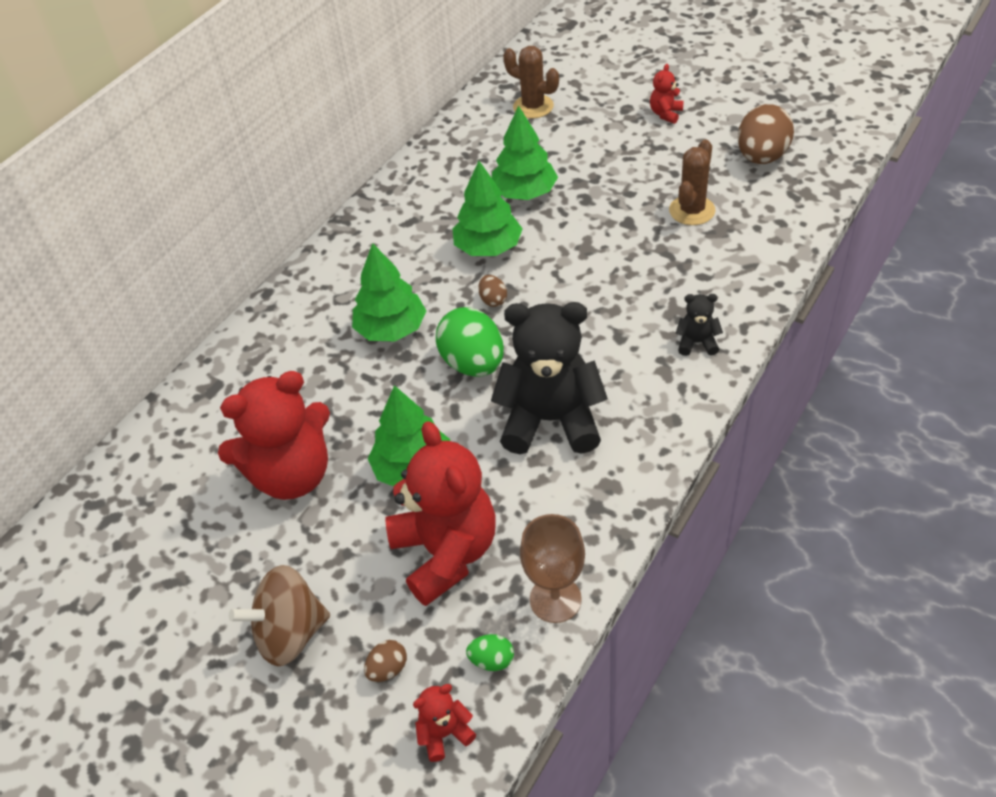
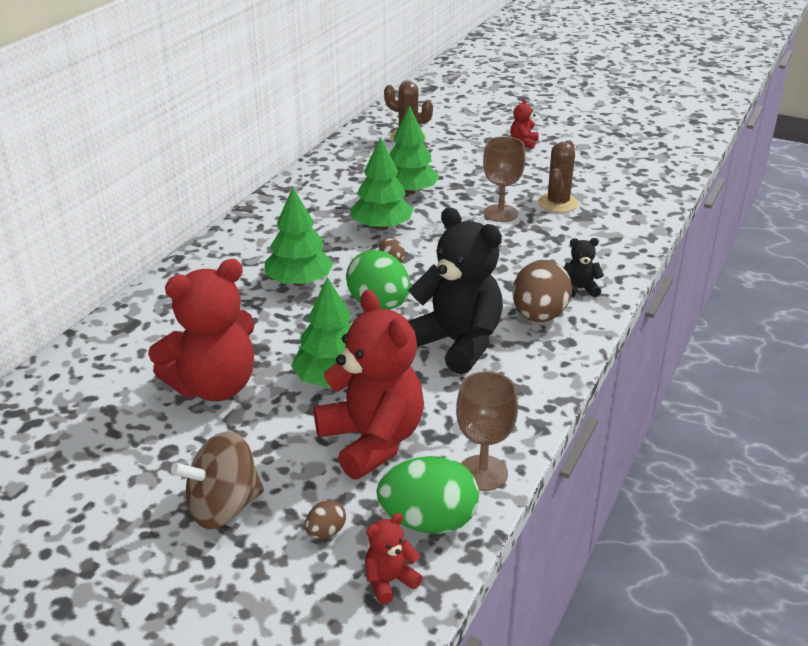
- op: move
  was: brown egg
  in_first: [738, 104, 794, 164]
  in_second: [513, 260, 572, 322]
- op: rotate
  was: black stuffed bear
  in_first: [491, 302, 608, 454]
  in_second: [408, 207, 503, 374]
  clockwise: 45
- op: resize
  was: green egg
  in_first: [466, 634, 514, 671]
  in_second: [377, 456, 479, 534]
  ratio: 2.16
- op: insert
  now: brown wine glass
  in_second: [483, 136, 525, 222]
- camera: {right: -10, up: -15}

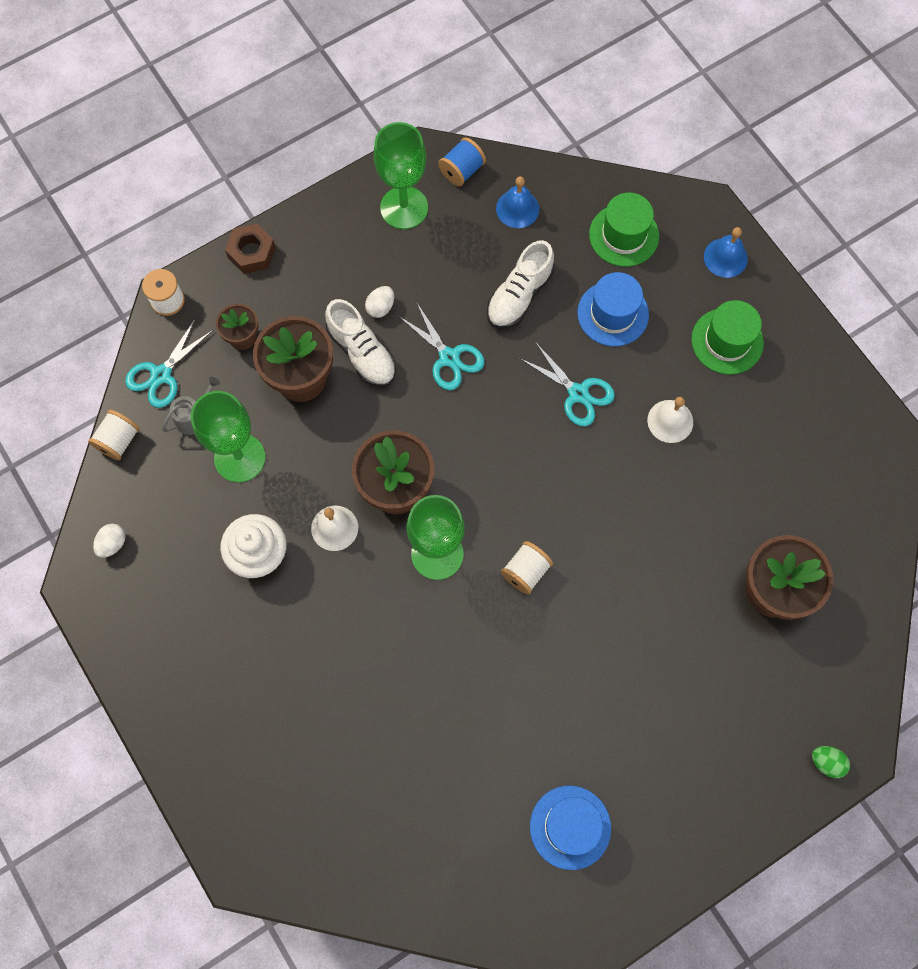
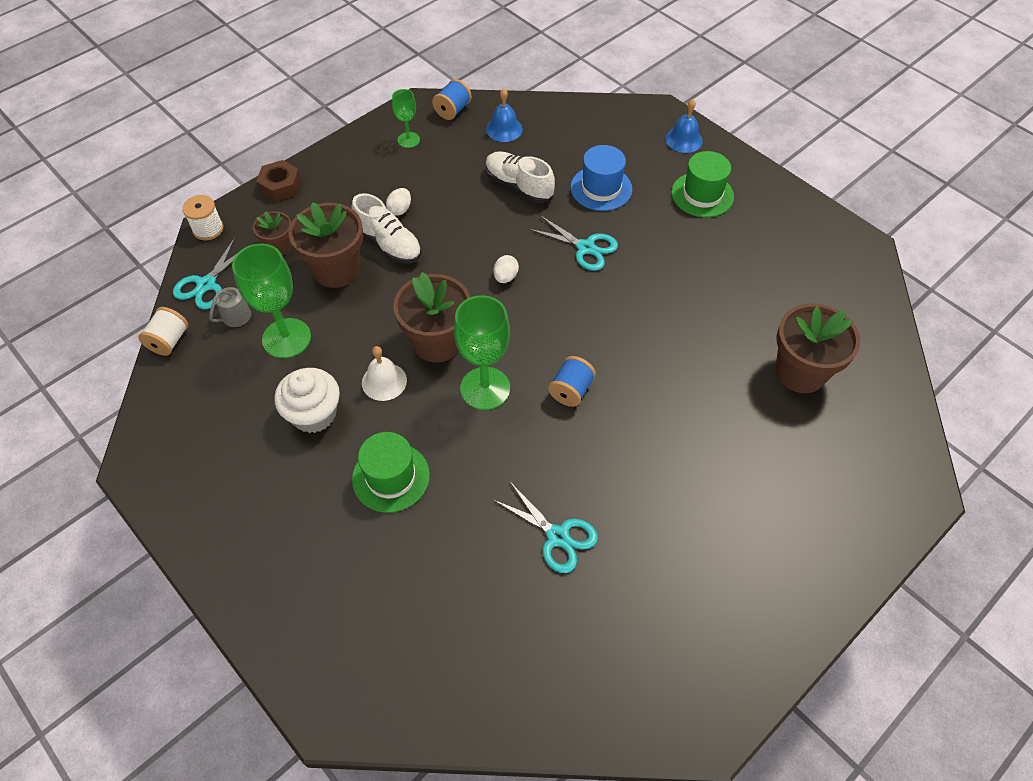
- op: resize
  was: green wine glass
  in_first: [374, 122, 428, 229]
  in_second: [392, 89, 420, 148]
  ratio: 0.55
- op: move
  was: green hat
  in_first: [589, 193, 659, 267]
  in_second: [352, 432, 430, 513]
- op: rotate
  was: white shoe
  in_first: [487, 240, 554, 329]
  in_second: [486, 151, 555, 203]
  clockwise: 105
- op: move
  was: turquoise shears
  in_first: [399, 303, 484, 390]
  in_second: [494, 482, 598, 573]
- op: delete
  was: white hand bell
  in_first: [647, 397, 693, 443]
- op: move
  was: white egg
  in_first: [93, 524, 125, 558]
  in_second: [494, 255, 519, 283]
- op: recolor
  was: white bobbin
  now: royal blue bobbin
  in_first: [501, 541, 553, 594]
  in_second: [548, 356, 596, 407]
- op: delete
  was: green egg
  in_first: [812, 746, 850, 778]
- op: delete
  was: royal blue hat
  in_first: [530, 786, 611, 870]
- camera: {right: -10, up: -15}

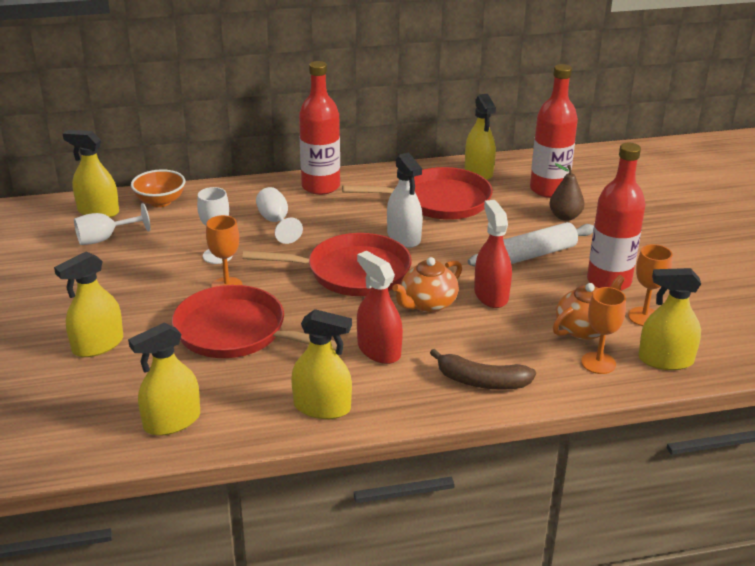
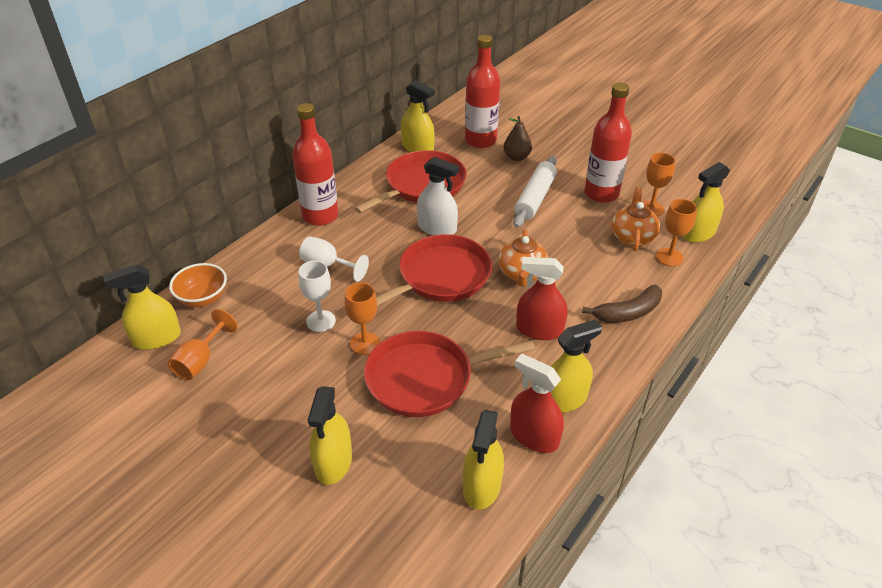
- op: move
  was: scarlet spray bottle
  in_first: [474, 200, 512, 308]
  in_second: [510, 354, 564, 453]
- op: recolor
  was: white wine glass
  now: orange-coloured wine glass
  in_first: [74, 203, 151, 245]
  in_second: [168, 309, 238, 380]
- camera: {right: -40, up: 10}

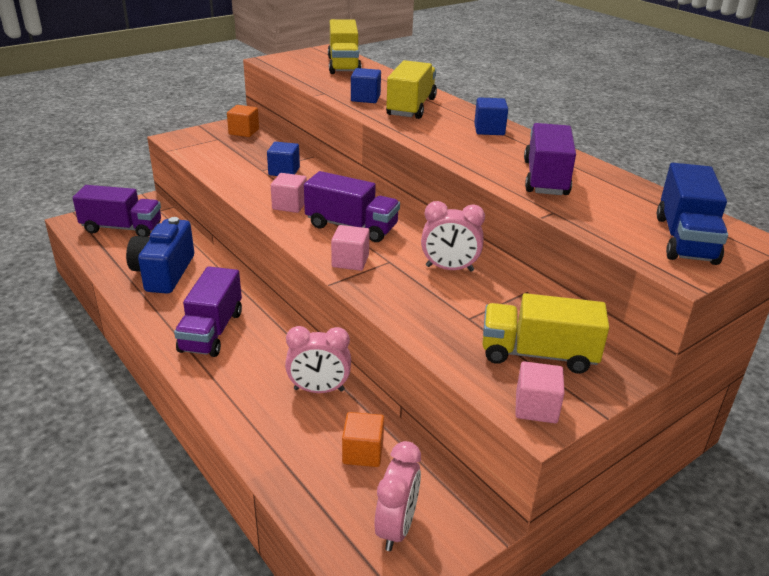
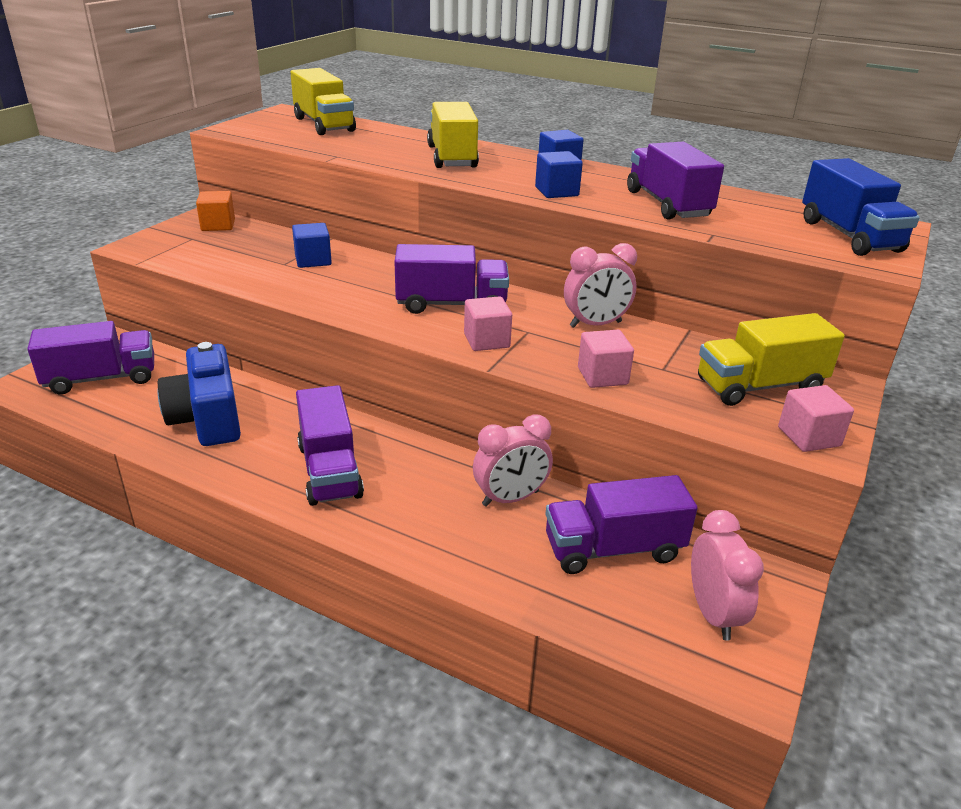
- op: move
  was: royal blue block
  in_first: [351, 68, 381, 103]
  in_second: [535, 151, 583, 198]
- op: move
  was: rose-pink block
  in_first: [271, 173, 307, 213]
  in_second: [578, 330, 634, 388]
- op: replace
  was: orange-coloured block
  now: royal purple toy truck
  in_first: [342, 412, 384, 467]
  in_second: [545, 475, 698, 574]
- camera: {right: -25, up: 0}

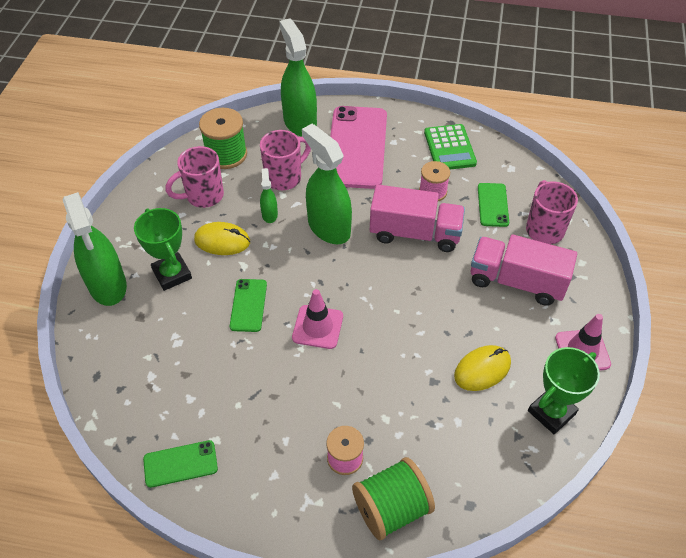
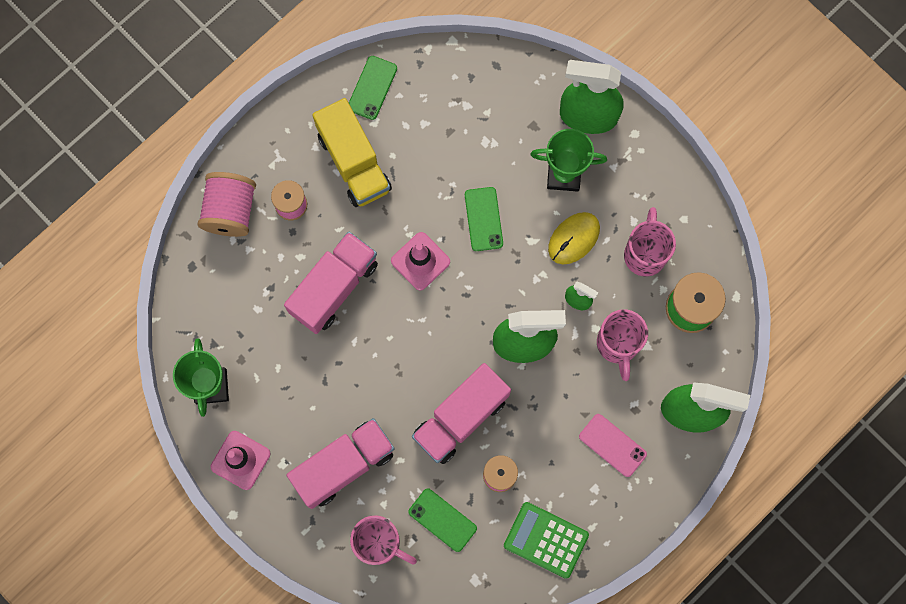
- op: resize
  was: rose-pink smartphone
  in_first: [330, 106, 387, 189]
  in_second: [579, 414, 647, 477]
  ratio: 0.48
- op: rotate
  was: green smartphone
  in_first: [230, 279, 267, 332]
  in_second: [465, 187, 503, 251]
  clockwise: 45
- op: delete
  was: golden mouse
  in_first: [454, 345, 511, 391]
- op: recolor
  was: green bobbin
  now: rose-pink bobbin
  in_first: [352, 457, 435, 540]
  in_second: [197, 172, 256, 237]
- op: insert
  now: golden toy truck
  in_second: [312, 98, 392, 207]
- op: insert
  now: rose-pink toy truck
  in_second: [284, 231, 378, 334]
- camera: {right: 125, up: 25}

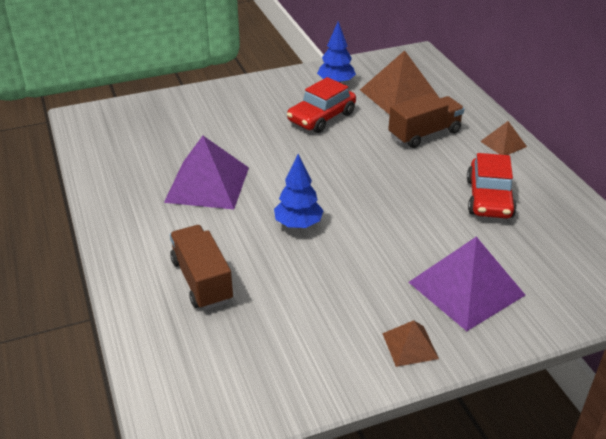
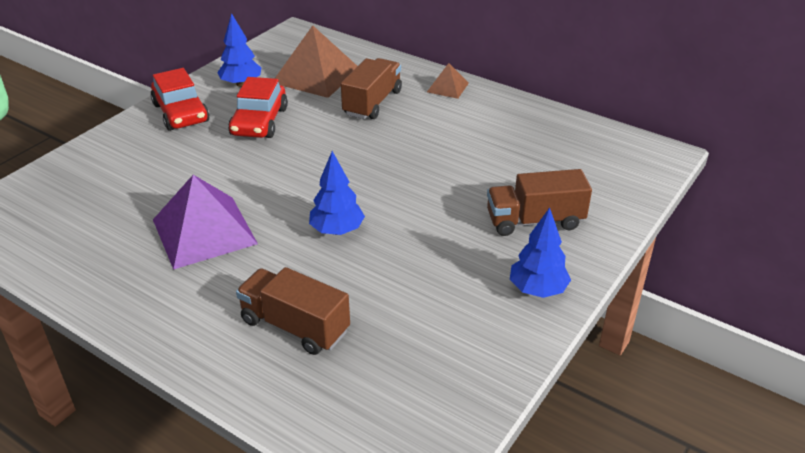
- op: move
  was: scarlet automobile
  in_first: [467, 153, 517, 218]
  in_second: [150, 68, 210, 131]
- op: replace
  was: royal purple pyramid
  now: brown toy truck
  in_first: [408, 236, 525, 331]
  in_second: [487, 169, 592, 236]
- op: replace
  was: brown pyramid
  now: royal blue fir tree
  in_first: [382, 320, 439, 367]
  in_second: [510, 208, 571, 298]
- camera: {right: -35, up: 0}

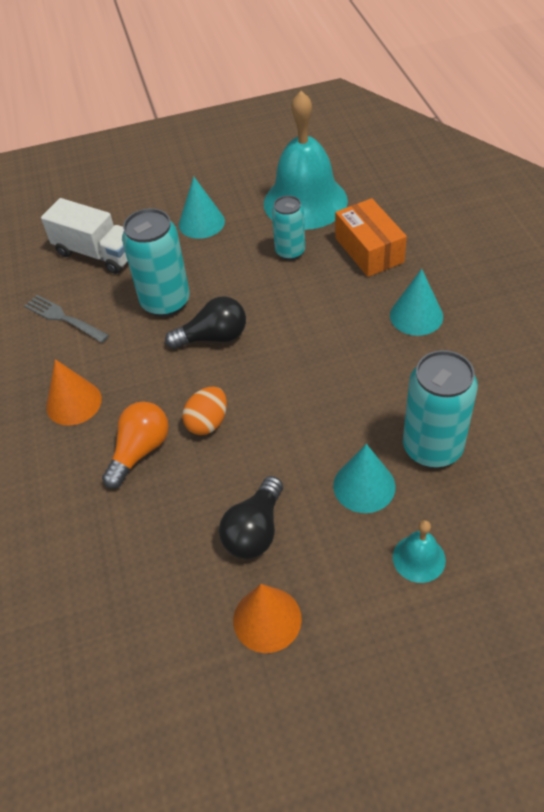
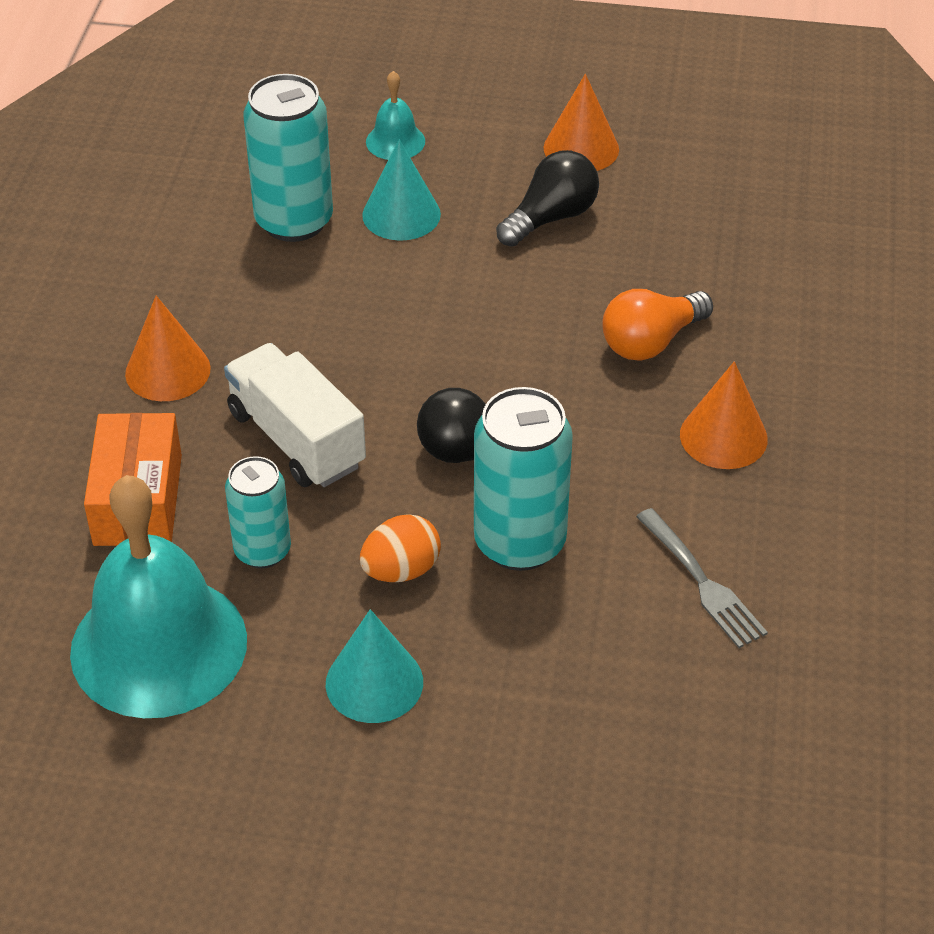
- op: move
  was: white toy truck
  in_first: [41, 198, 128, 274]
  in_second: [224, 343, 366, 487]
- op: recolor
  was: turquoise cone
  now: orange-coloured cone
  in_first: [390, 269, 443, 336]
  in_second: [125, 296, 211, 401]
- op: move
  was: orange-coloured egg
  in_first: [182, 386, 227, 435]
  in_second: [360, 514, 441, 582]
- camera: {right: -160, up: -5}

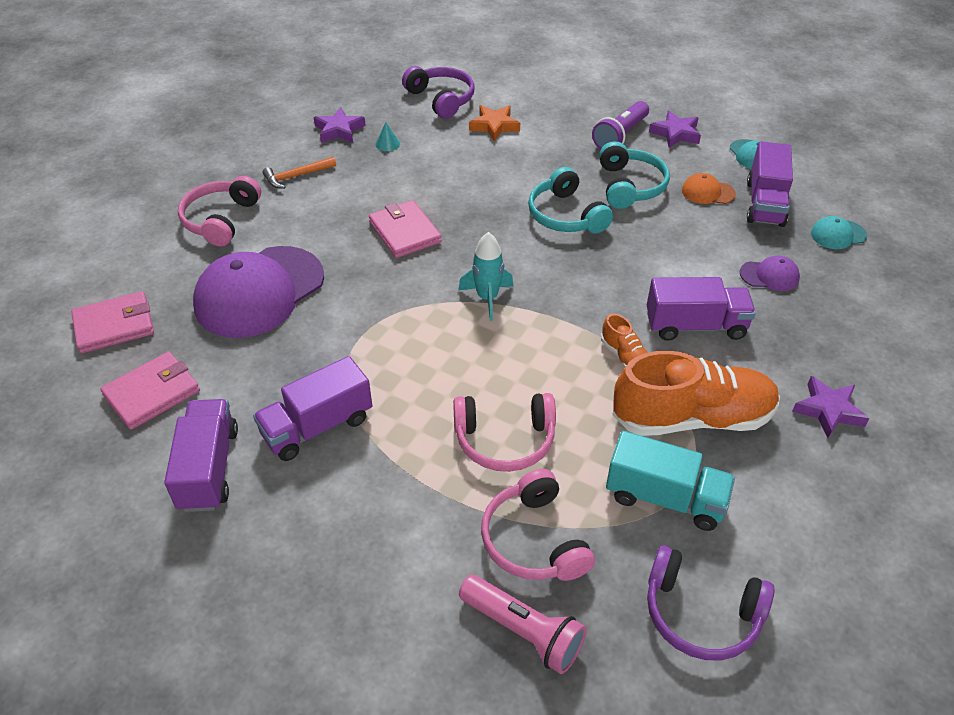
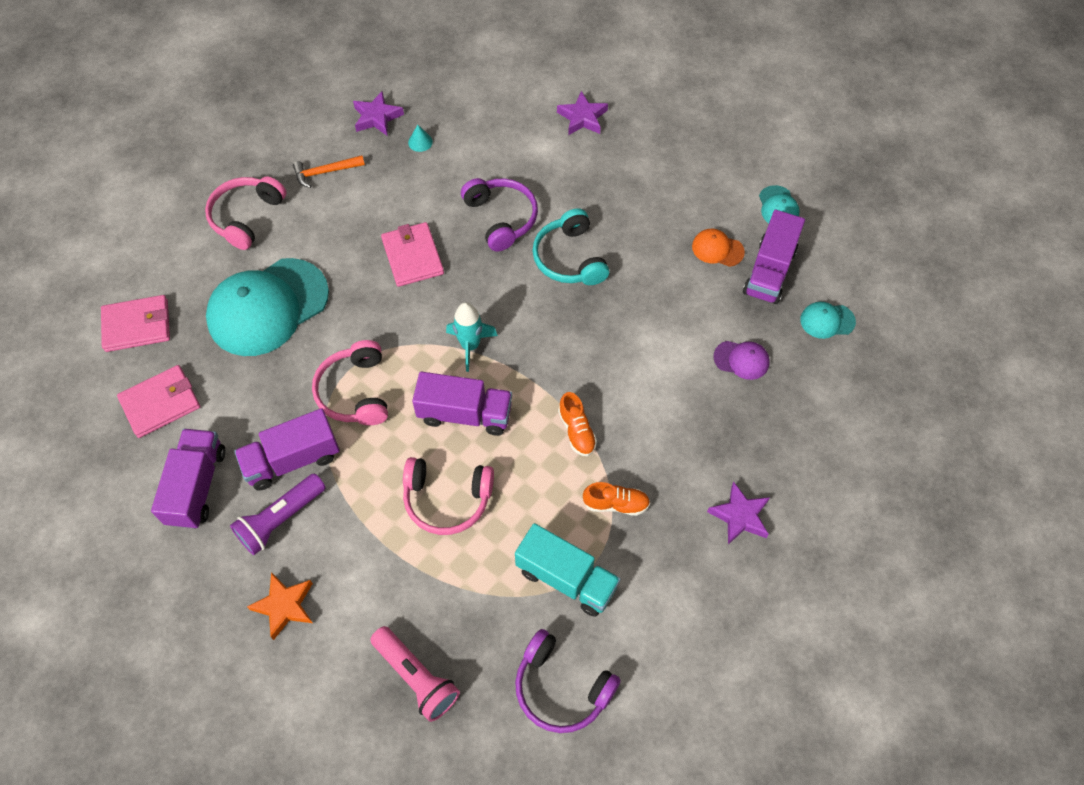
- op: move
  was: royal purple headphones
  in_first: [402, 66, 475, 119]
  in_second: [461, 178, 538, 252]
- op: move
  was: royal purple flashlight
  in_first: [592, 101, 649, 150]
  in_second: [230, 473, 326, 555]
- op: move
  was: orange-coloured star shape
  in_first: [469, 105, 520, 141]
  in_second: [247, 572, 313, 640]
- op: move
  was: royal purple star shape
  in_first: [649, 111, 701, 148]
  in_second: [557, 91, 608, 135]
- op: delete
  was: turquoise headphones
  in_first: [599, 141, 670, 209]
- op: recolor
  was: royal purple cap
  now: turquoise cap
  in_first: [193, 246, 324, 338]
  in_second: [206, 258, 329, 356]
- op: move
  was: royal purple toy truck
  in_first: [647, 277, 756, 341]
  in_second: [412, 372, 512, 436]
- op: resize
  was: orange-coloured shoe
  in_first: [612, 351, 780, 436]
  in_second: [583, 482, 650, 516]
  ratio: 0.45
- op: move
  was: rose-pink headphones
  in_first: [481, 469, 595, 581]
  in_second: [312, 340, 388, 425]
- camera: {right: 10, up: 15}

